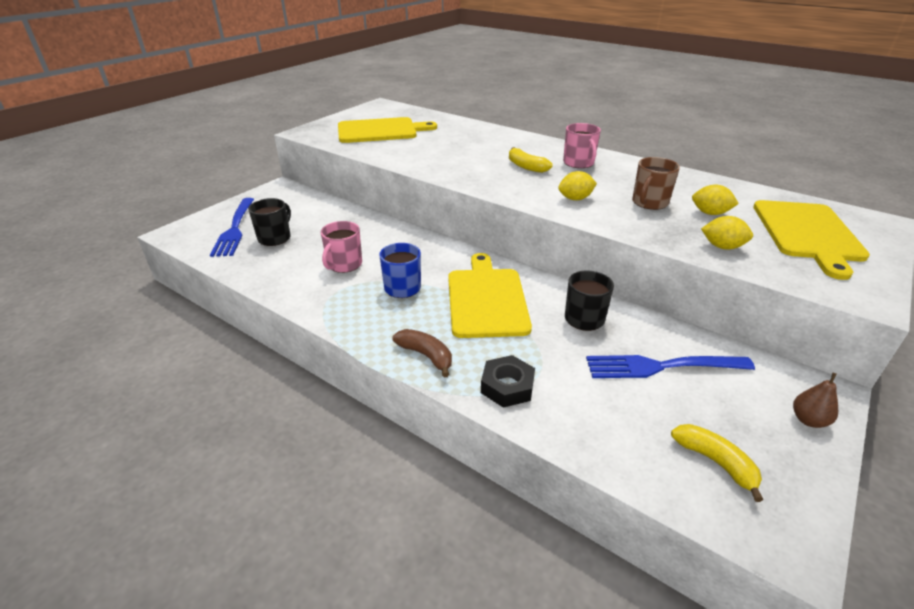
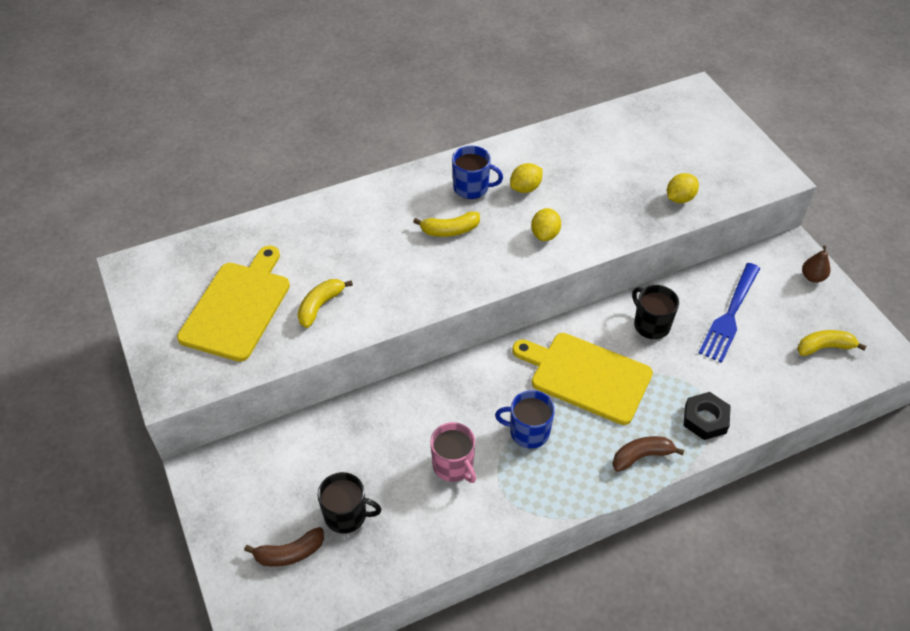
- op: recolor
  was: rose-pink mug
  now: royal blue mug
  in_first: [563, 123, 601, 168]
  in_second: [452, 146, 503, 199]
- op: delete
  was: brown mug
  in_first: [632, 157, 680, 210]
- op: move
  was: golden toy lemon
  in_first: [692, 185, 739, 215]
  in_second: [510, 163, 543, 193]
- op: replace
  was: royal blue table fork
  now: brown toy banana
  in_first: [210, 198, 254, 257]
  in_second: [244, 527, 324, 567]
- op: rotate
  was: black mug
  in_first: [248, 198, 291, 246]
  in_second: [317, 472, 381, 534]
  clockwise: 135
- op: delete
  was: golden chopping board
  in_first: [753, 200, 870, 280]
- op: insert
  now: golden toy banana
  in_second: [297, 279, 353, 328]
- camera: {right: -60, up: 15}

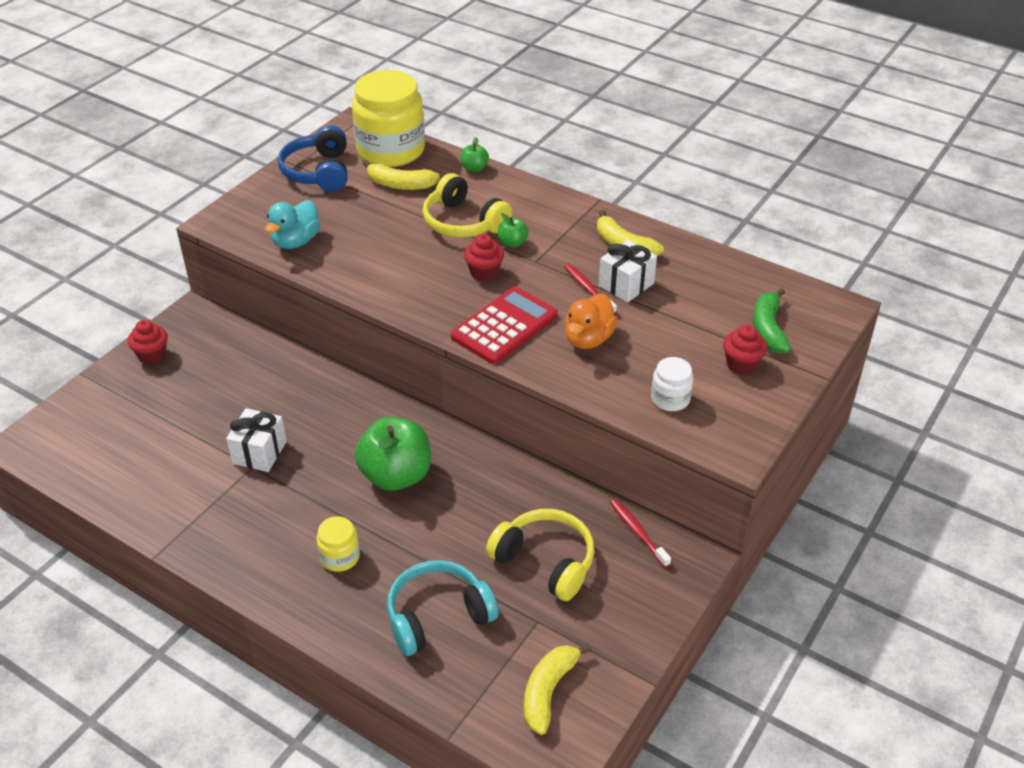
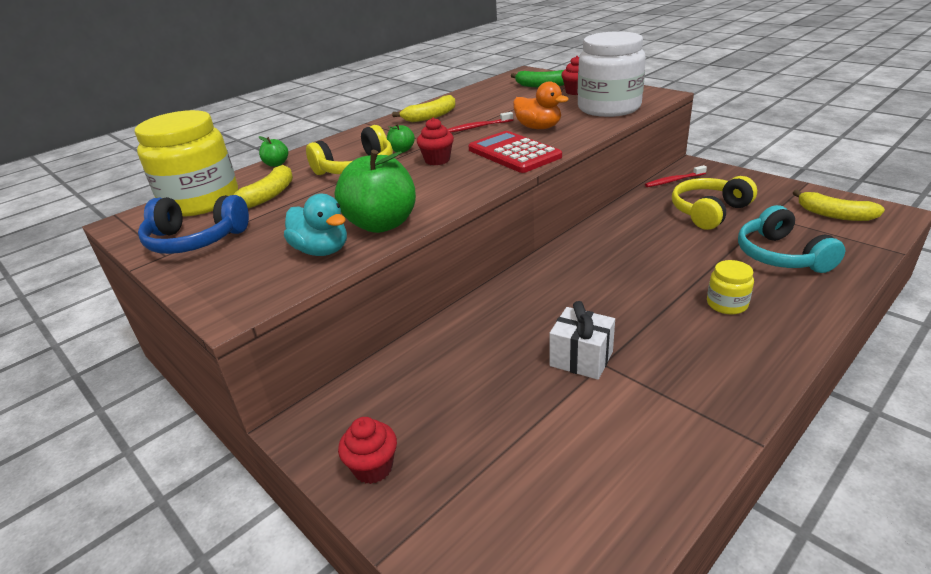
- op: delete
  was: white gift
  in_first: [599, 240, 657, 303]
- op: resize
  was: white preserve jar
  in_first: [651, 357, 693, 411]
  in_second: [578, 31, 646, 117]
  ratio: 2.21
- op: move
  was: green apple
  in_first: [355, 417, 431, 491]
  in_second: [335, 150, 416, 233]
- camera: {right: -75, up: -10}

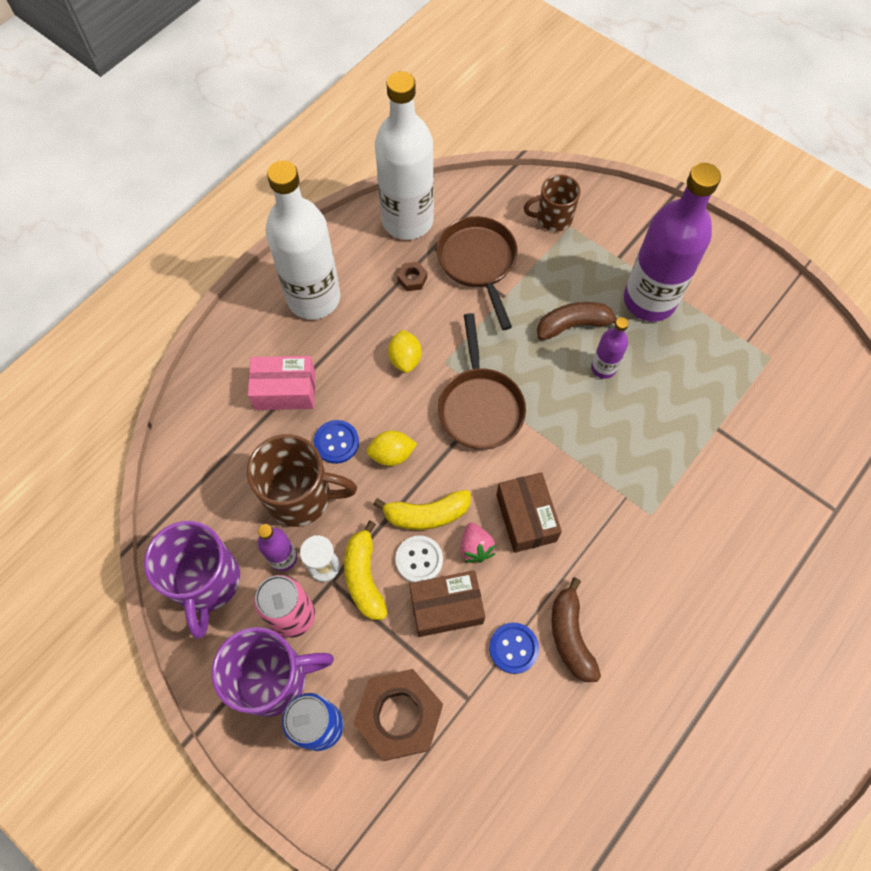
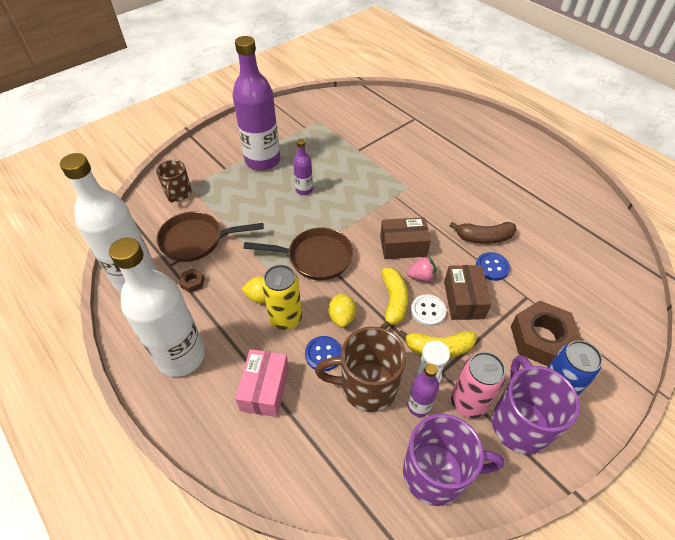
- op: delete
  was: brown toy banana
  in_first: [537, 302, 618, 340]
- op: rotate
  was: brown mug
  in_first: [247, 434, 357, 527]
  in_second: [315, 327, 406, 412]
  clockwise: -105
- op: insert
  now: golden can
  in_second: [262, 265, 302, 330]
- camera: {right: -80, up: -15}

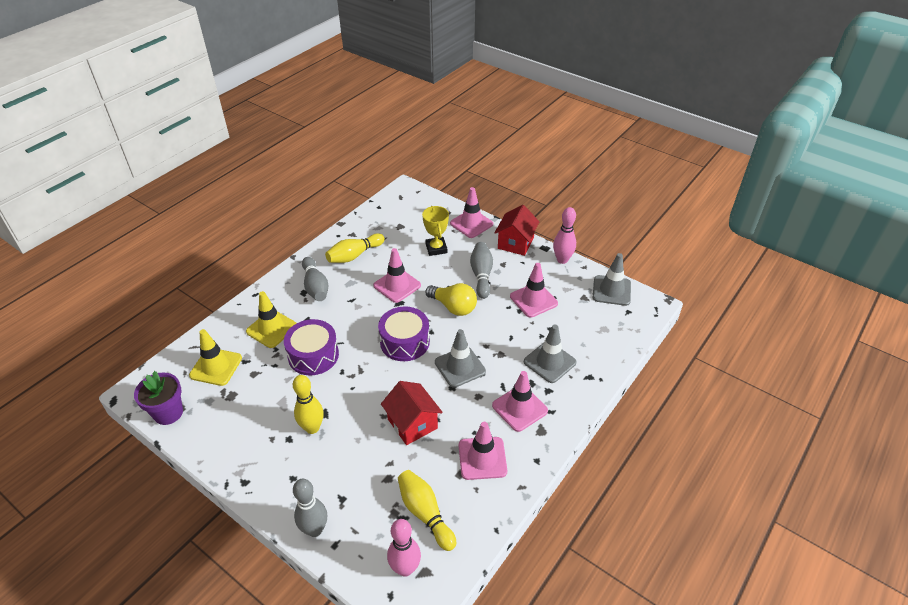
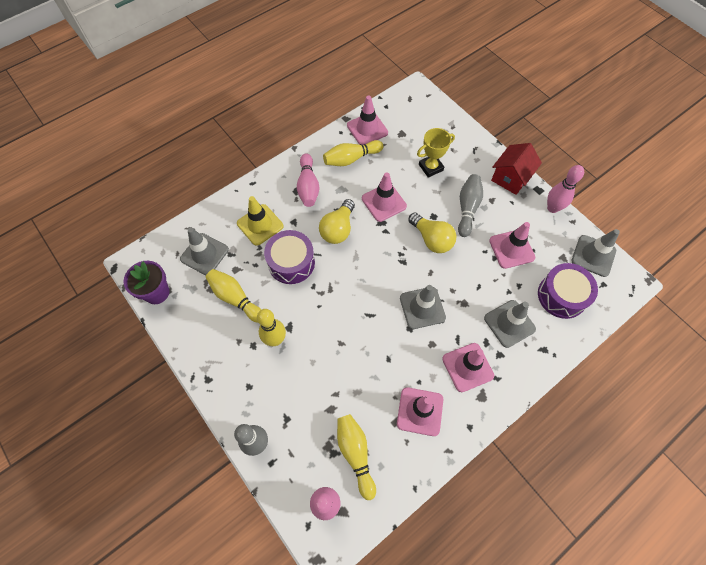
- op: move
  was: rose-pink safety cone
  in_first: [450, 187, 493, 238]
  in_second: [347, 95, 388, 145]
- op: rotate
  was: golden prize cup
  in_first: [422, 206, 449, 256]
  in_second: [417, 128, 455, 178]
  clockwise: 60
- op: recolor
  was: ash-grey bowling pin
  now: rose-pink bowling pin
  in_first: [302, 257, 328, 301]
  in_second: [297, 153, 319, 207]
- op: move
  was: royal purple toy drum
  in_first: [378, 307, 430, 361]
  in_second: [538, 263, 598, 319]
- op: recolor
  was: golden safety cone
  now: ash-grey safety cone
  in_first: [189, 329, 242, 386]
  in_second: [180, 227, 229, 275]
- op: delete
  was: scarlet house
  in_first: [381, 381, 443, 445]
- op: insert
  now: golden light bulb
  in_second: [319, 199, 355, 244]
- op: insert
  now: golden bowling pin
  in_second: [206, 269, 262, 323]
- camera: {right: 15, up: 20}

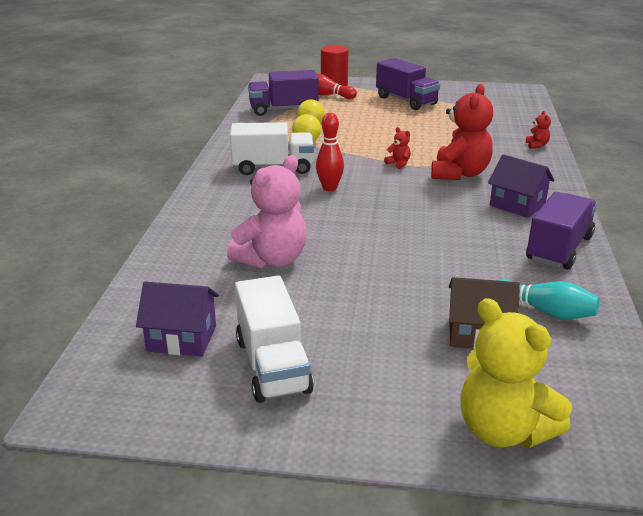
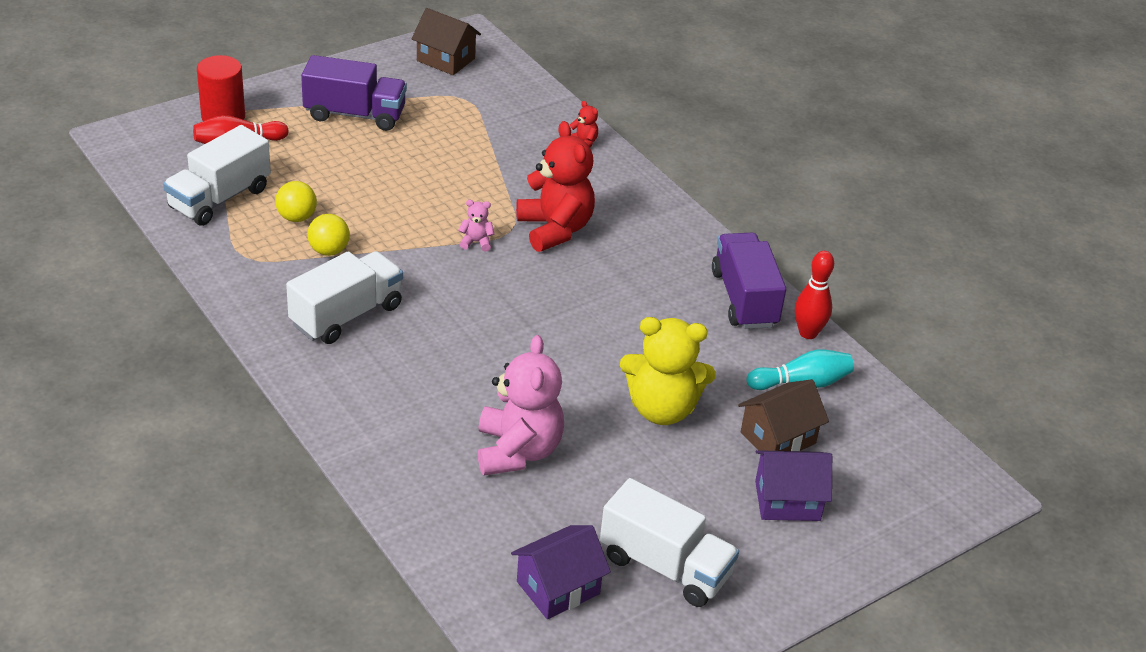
- op: recolor
  was: royal purple toy truck
  now: white toy truck
  in_first: [248, 70, 319, 116]
  in_second: [163, 125, 271, 226]
- op: move
  was: scarlet bowling pin
  in_first: [316, 113, 344, 191]
  in_second: [795, 251, 834, 339]
- op: recolor
  was: scarlet stuffed bear
  now: rose-pink stuffed bear
  in_first: [384, 127, 411, 169]
  in_second: [458, 200, 495, 252]
- op: move
  was: royal purple house
  in_first: [488, 154, 554, 218]
  in_second: [755, 450, 832, 521]
- op: move
  was: golden stuffed bear
  in_first: [460, 298, 572, 448]
  in_second: [620, 317, 716, 425]
- op: insert
  now: brown house
  in_second: [411, 8, 481, 75]
- camera: {right: -45, up: 10}

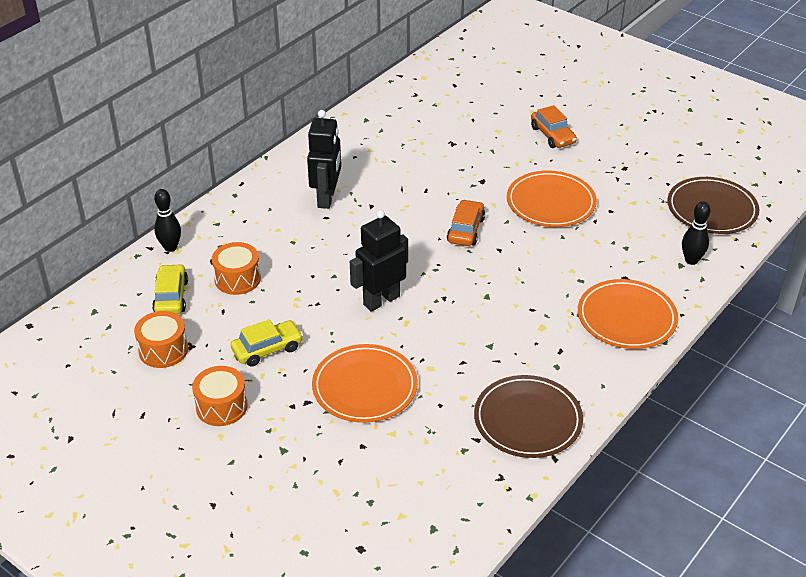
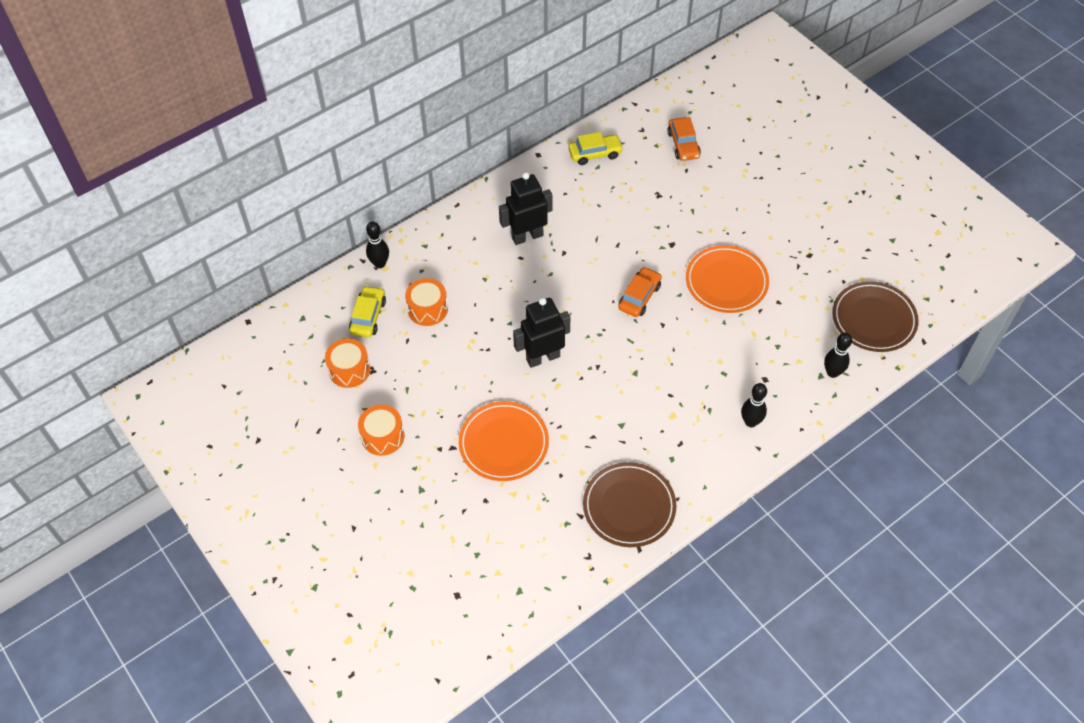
- op: move
  was: orange-coloured automobile
  in_first: [531, 105, 577, 148]
  in_second: [667, 117, 701, 161]
- op: rotate
  was: black robot
  in_first: [307, 110, 341, 209]
  in_second: [499, 172, 552, 245]
  clockwise: -135
- op: replace
  was: orange-coloured plate
  now: black bowling pin
  in_first: [578, 279, 678, 349]
  in_second: [741, 383, 767, 427]
- op: move
  was: golden automobile
  in_first: [231, 319, 303, 367]
  in_second: [568, 132, 623, 165]
- camera: {right: 15, up: 15}

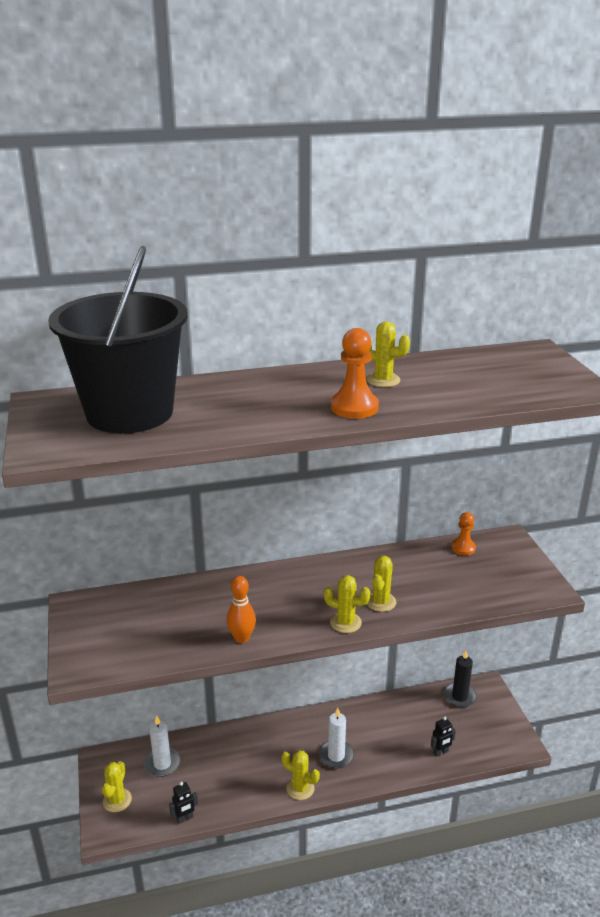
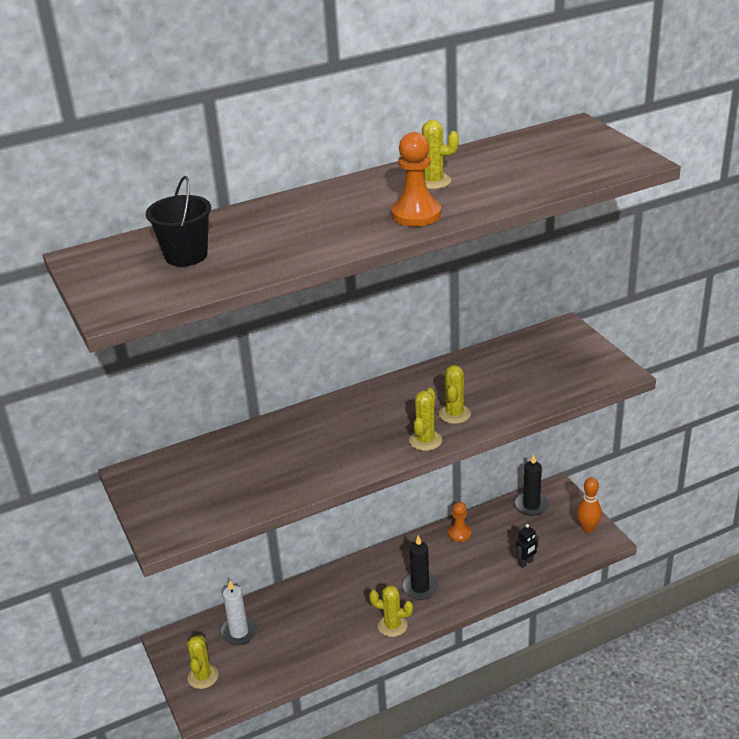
- op: resize
  was: black pail
  in_first: [48, 246, 188, 434]
  in_second: [146, 176, 211, 267]
  ratio: 0.46
- op: move
  was: orange-coloured chess pawn
  in_first: [451, 512, 476, 555]
  in_second: [448, 502, 472, 542]
- op: rotate
  was: golden saguaro cactus
  in_first: [324, 575, 370, 633]
  in_second: [409, 388, 442, 451]
  clockwise: -75
- op: move
  was: orange-coloured bowling pin
  in_first: [227, 576, 256, 643]
  in_second: [577, 477, 602, 532]
- op: recolor
  was: white pillar candle
  now: black pillar candle
  in_first: [319, 708, 354, 769]
  in_second: [402, 535, 439, 600]
- op: delete
  was: black robot
  in_first: [169, 782, 198, 824]
- camera: {right: -10, up: 5}

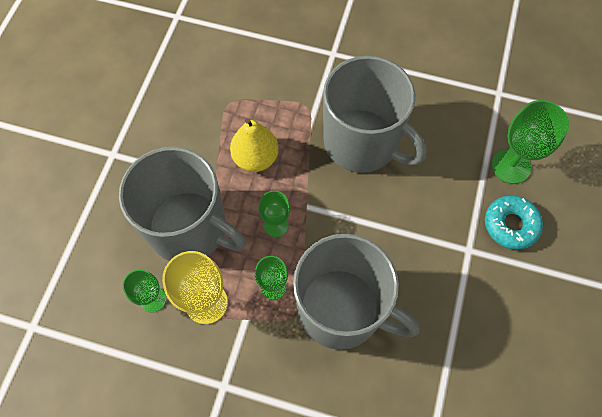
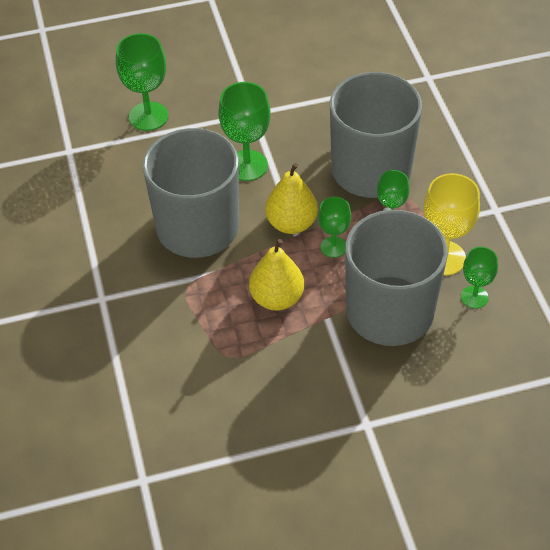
- op: delete
  was: turquoise glazed donut
  in_first: [485, 195, 543, 250]
- op: insert
  now: green wine glass
  in_second: [218, 82, 271, 181]
- op: insert
  now: golden toy pear
  in_second: [265, 163, 318, 234]
- camera: {right: -120, up: -15}

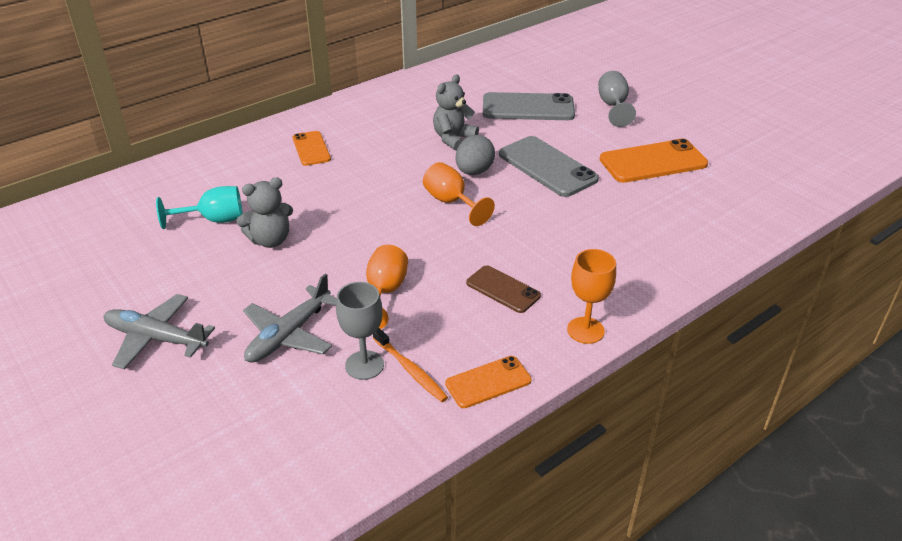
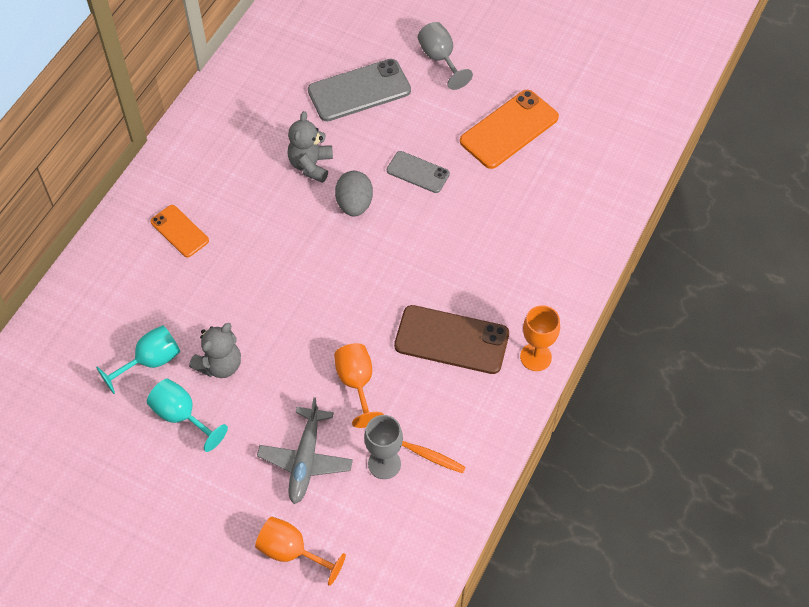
- op: resize
  was: ash-grey smartphone
  in_first: [499, 136, 599, 197]
  in_second: [387, 151, 450, 193]
  ratio: 0.59
- op: move
  was: orange-coloured wine glass
  in_first: [423, 162, 495, 226]
  in_second: [255, 517, 346, 586]
- op: resize
  was: brown smartphone
  in_first: [466, 265, 541, 313]
  in_second: [394, 305, 509, 374]
  ratio: 1.7
- op: delete
  was: ash-grey aeroplane
  in_first: [104, 294, 215, 369]
- op: delete
  was: orange-coloured smartphone
  in_first: [445, 356, 532, 408]
- op: insert
  now: turquoise wine glass
  in_second: [147, 379, 228, 452]
- camera: {right: -25, up: 20}

